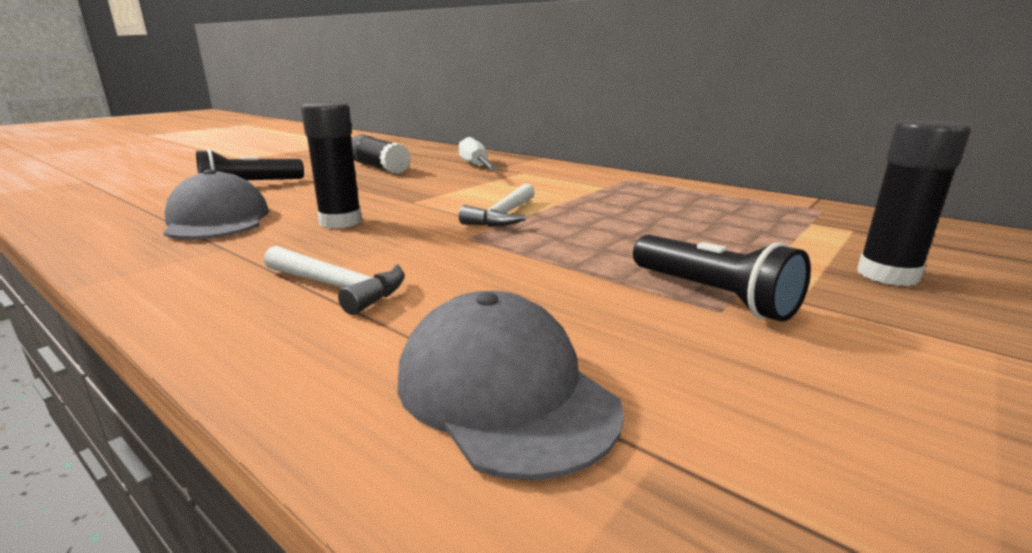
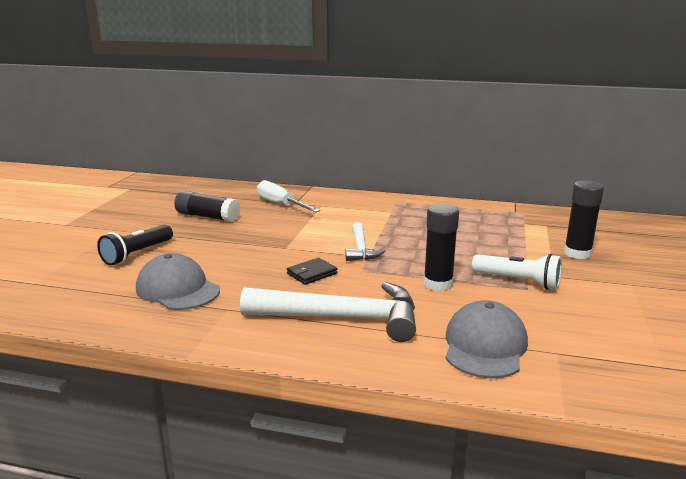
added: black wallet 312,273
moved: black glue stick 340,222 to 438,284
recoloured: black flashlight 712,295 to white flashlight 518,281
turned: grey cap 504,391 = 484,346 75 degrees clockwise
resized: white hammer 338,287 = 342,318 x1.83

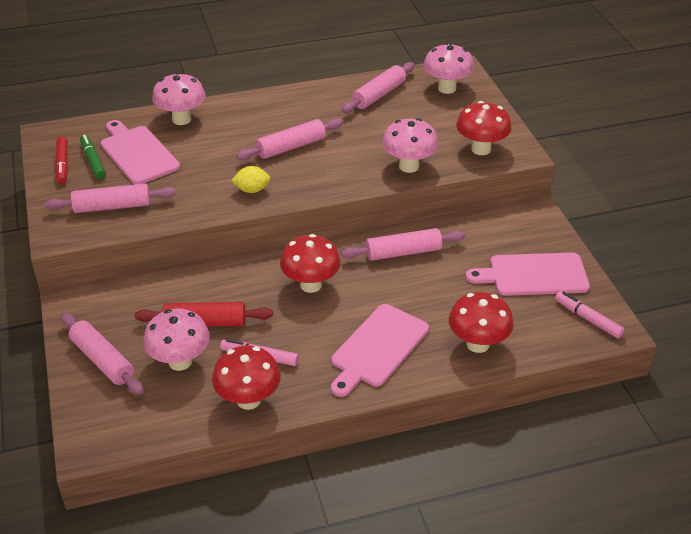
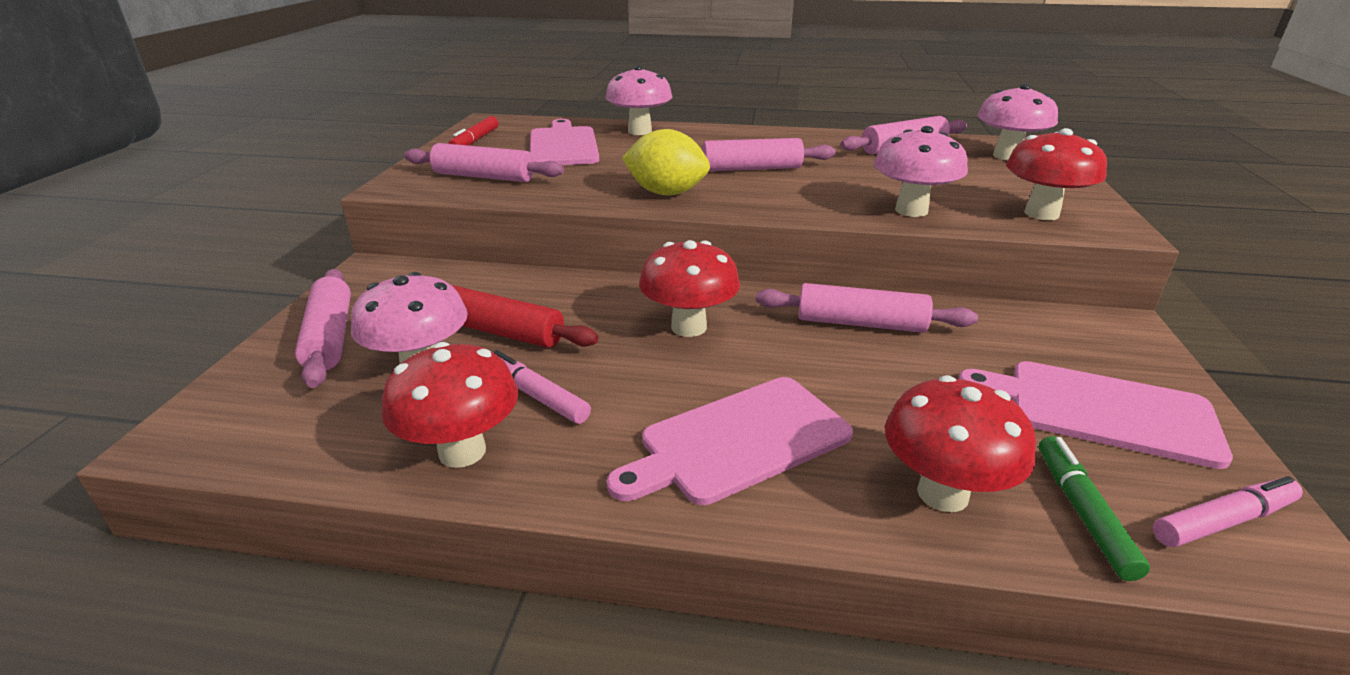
moved: green marker 93,161 to 1082,512
turned: pink marker 588,319 = 1223,521 90 degrees clockwise
resized: yellow lemon 252,190 = 666,193 x1.62

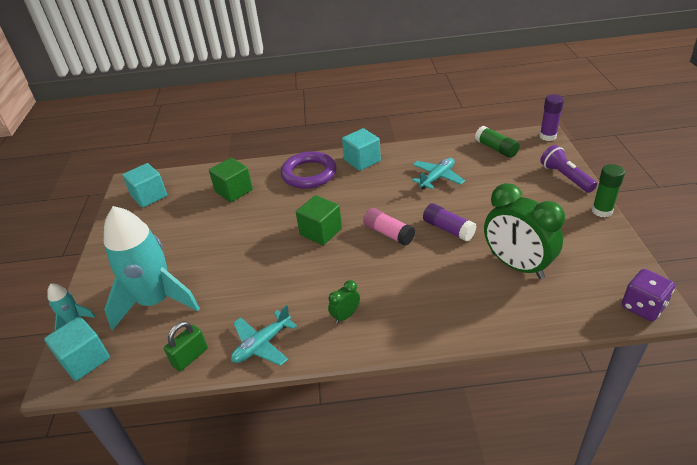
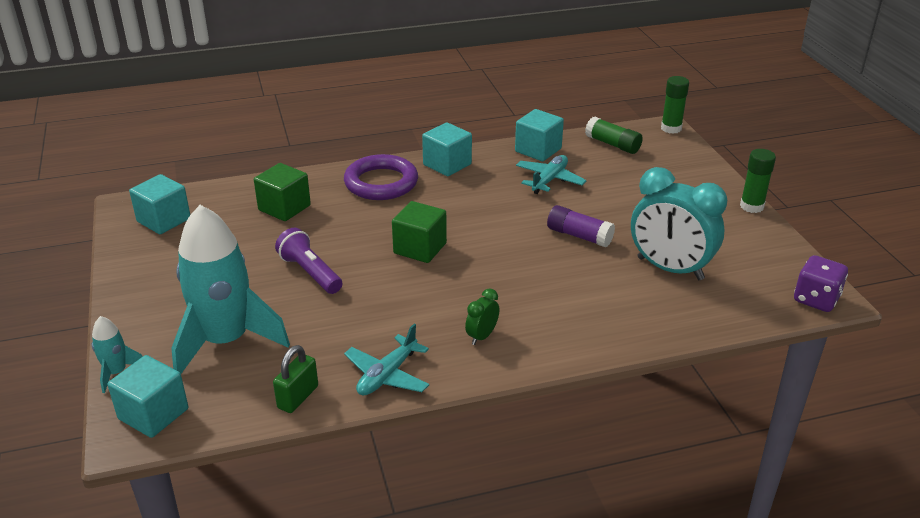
removed: pink glue stick 388,233
added: turquoise cube 538,150
moved: purple flashlight 565,177 to 310,273
recoloured: green clock 517,265 to turquoise clock 670,269; purple glue stick 547,136 to green glue stick 671,128

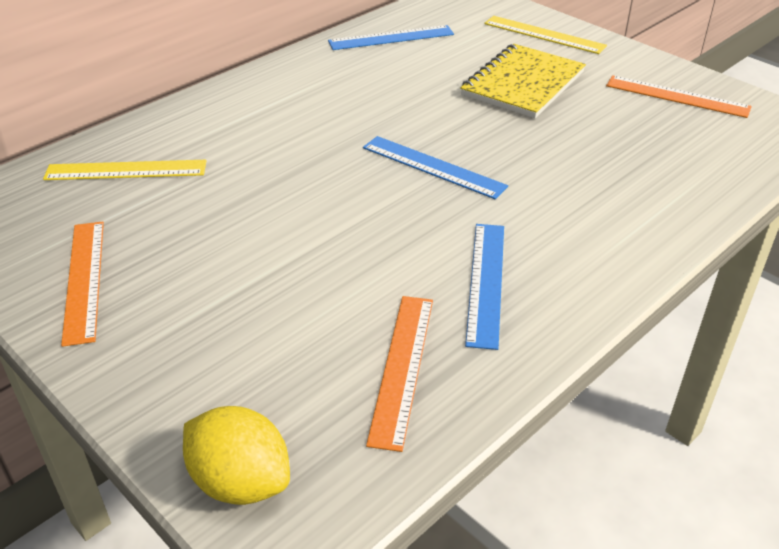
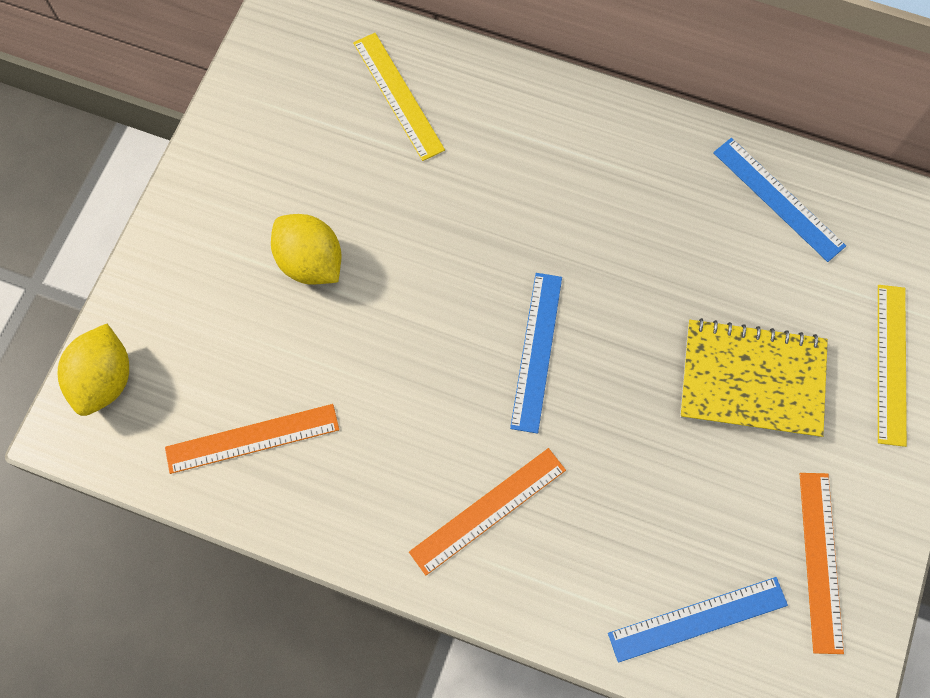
added: yellow lemon 310,262
moved: orange ruler 84,279 to 488,511; blue ruler 485,282 to 697,619

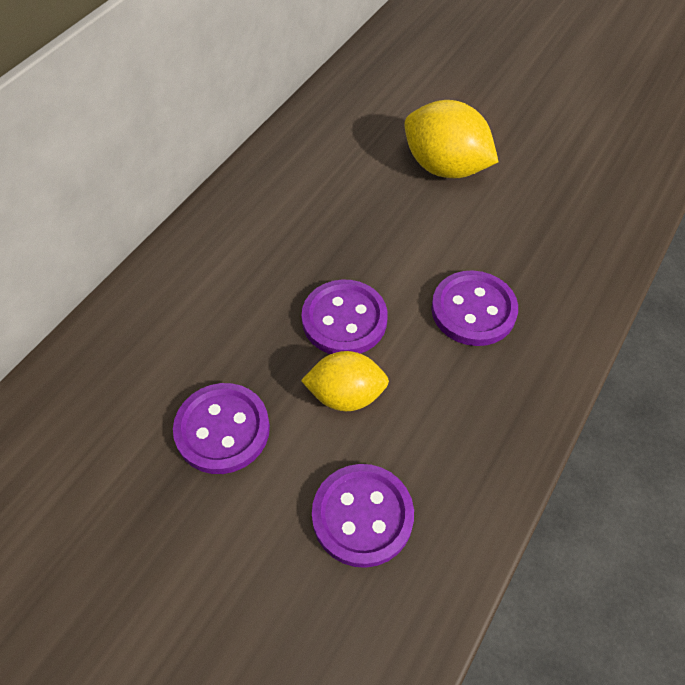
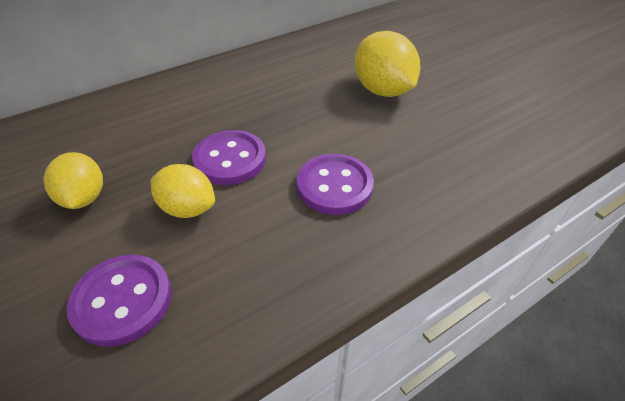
replaced: purple button 222,430 to yellow lemon 84,198

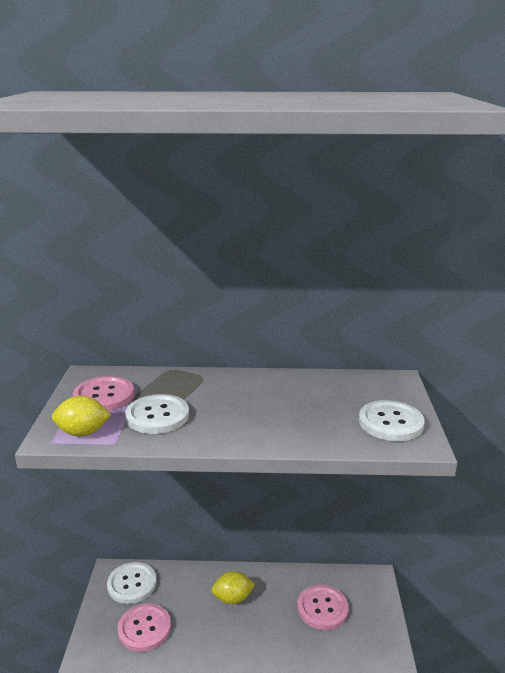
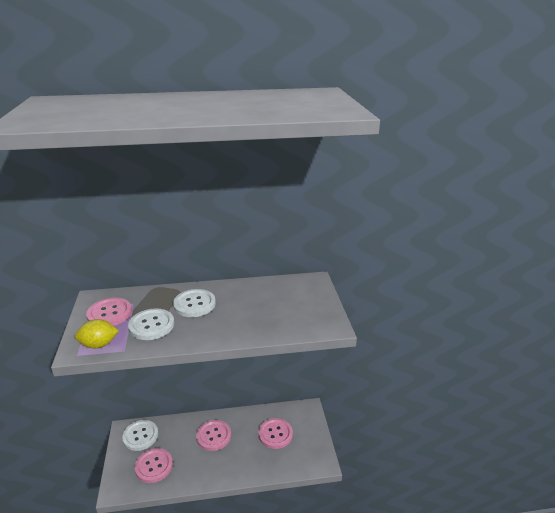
moved: white button 391,422 to 194,304
replaced: yellow lemon 233,598 to pink button 213,436

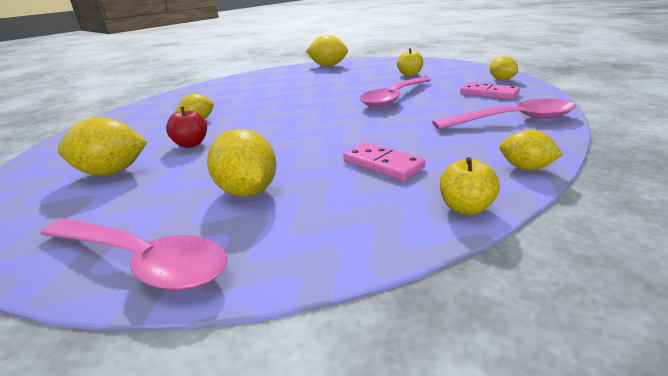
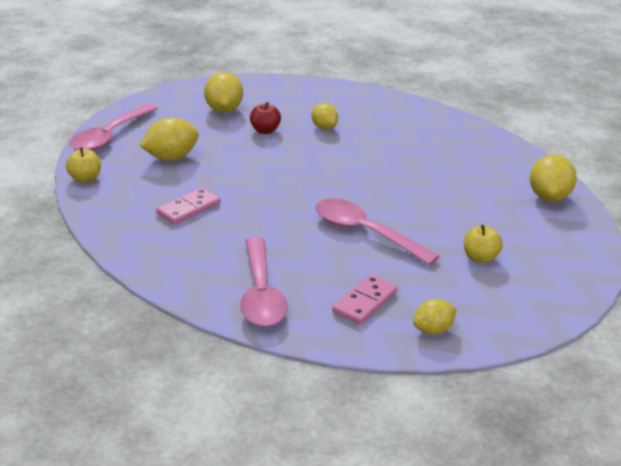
removed: yellow lemon 526,168
moved: yellow apple 465,208 to 85,178

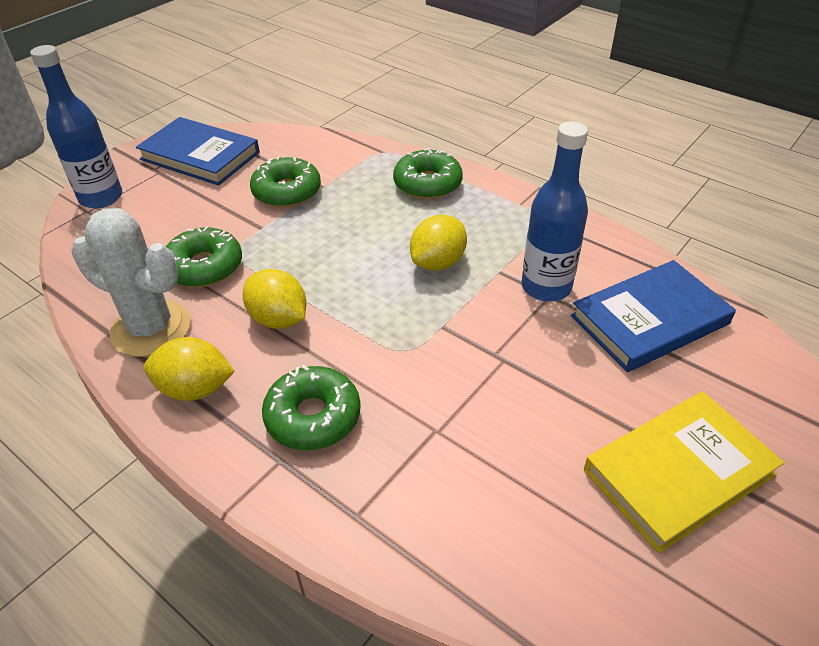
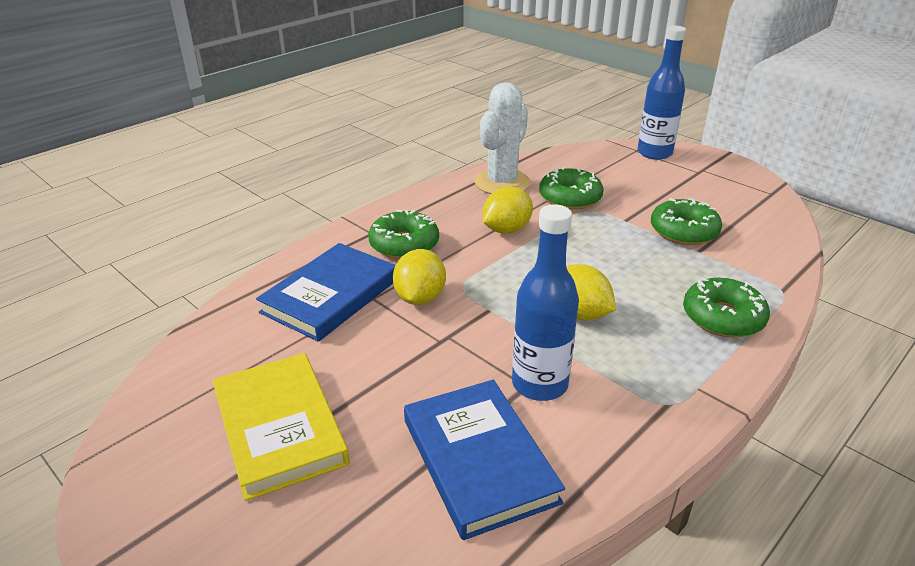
moved: blue book 200,156 to 330,296; yellow lemon 195,389 to 420,298

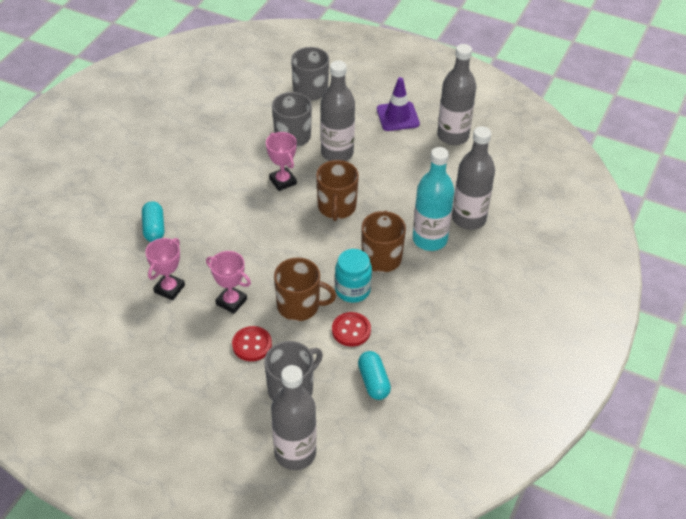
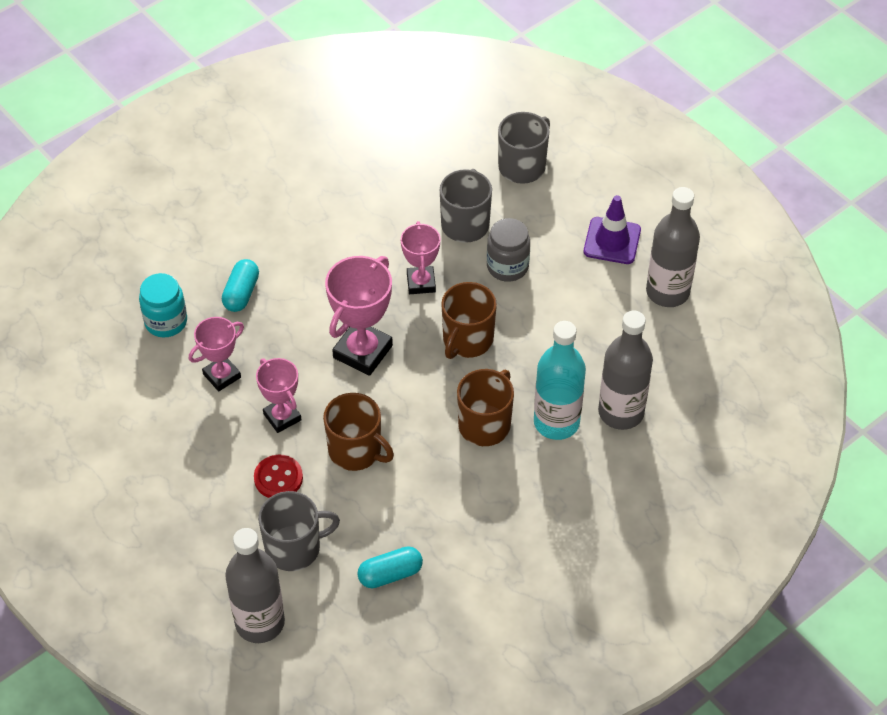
removed: red button 351,330
added: pink trophy 362,352
moved: turquoise jar 352,290 to 166,322
replaced: grey bottle 337,153 to grey jar 507,266
turned: turquoise capsule 373,381 = 390,574 60 degrees clockwise

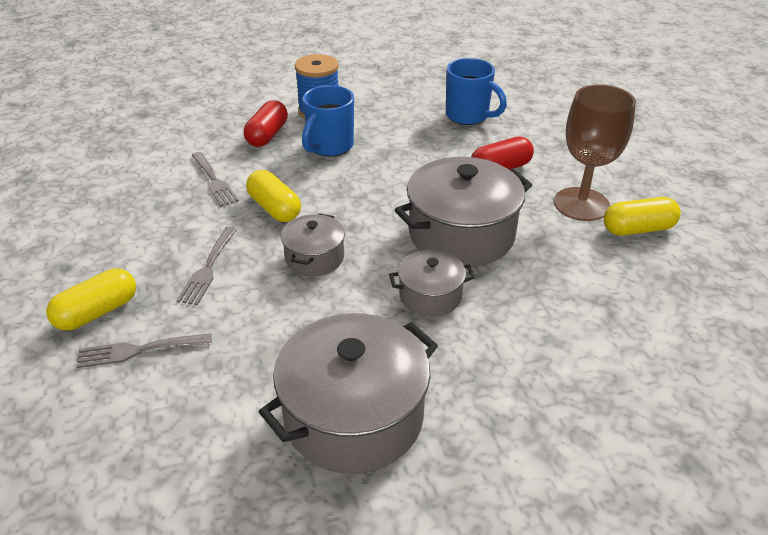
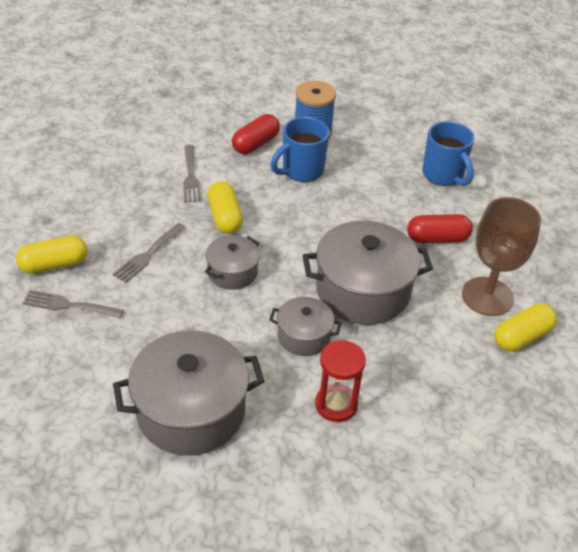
added: red hourglass 336,404
turned: yellow capsule 638,229 = 522,337 45 degrees counterclockwise

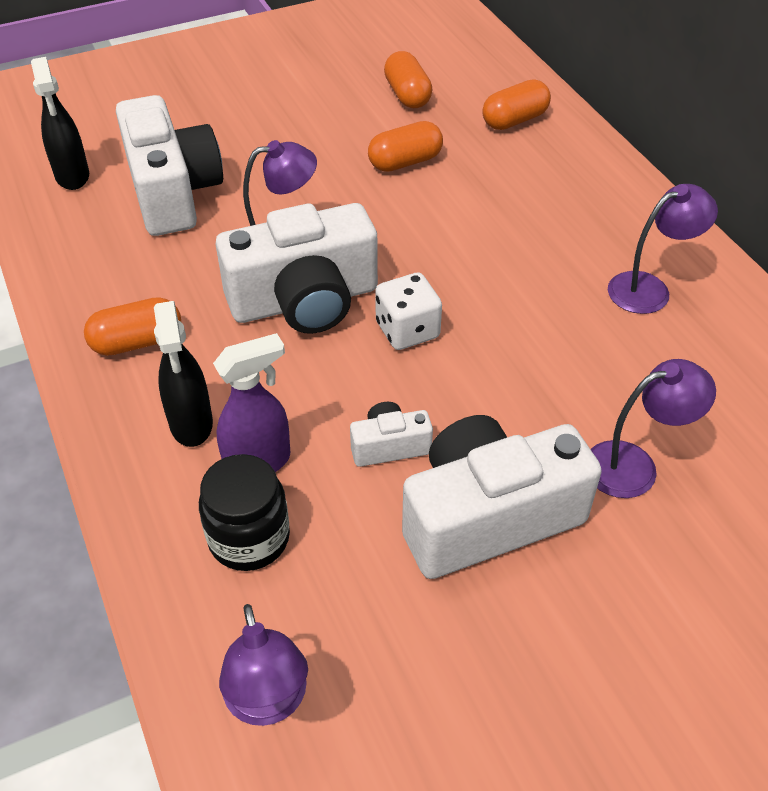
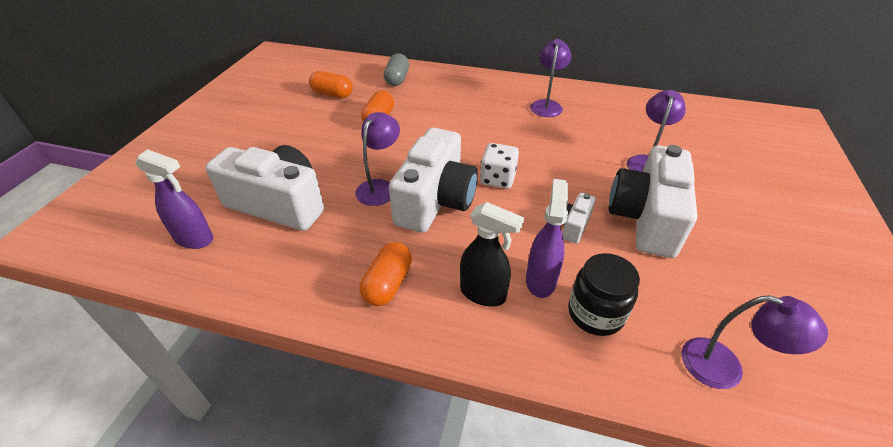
recoloured: black spray bottle 72,176 to purple spray bottle 195,239; orange capsule 514,120 to grey capsule 397,79

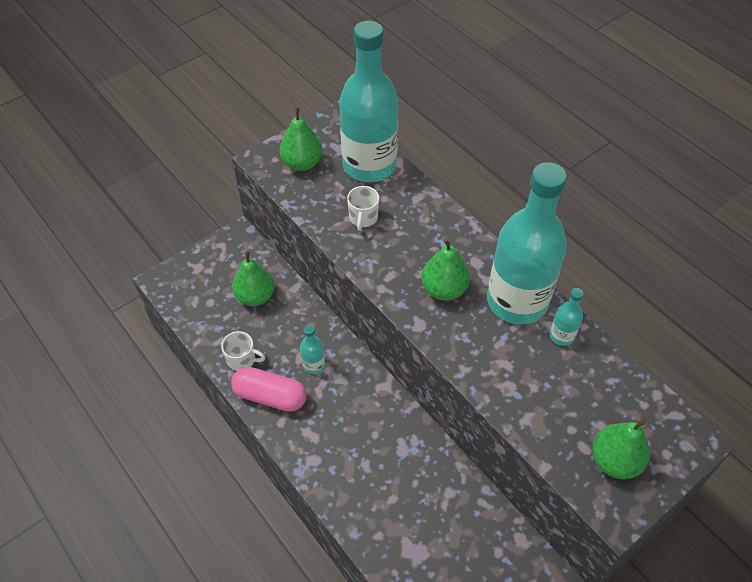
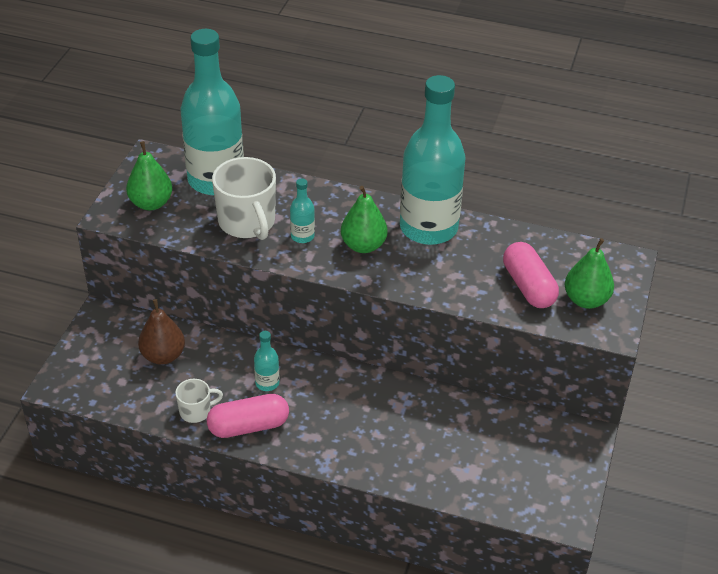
added: pink capsule 528,286
moved: turquoise bottle 561,336 to 302,236
recoloured: green pear 255,296 to brown pear 163,356
resized: white mug 363,218 = 247,222 x1.91

